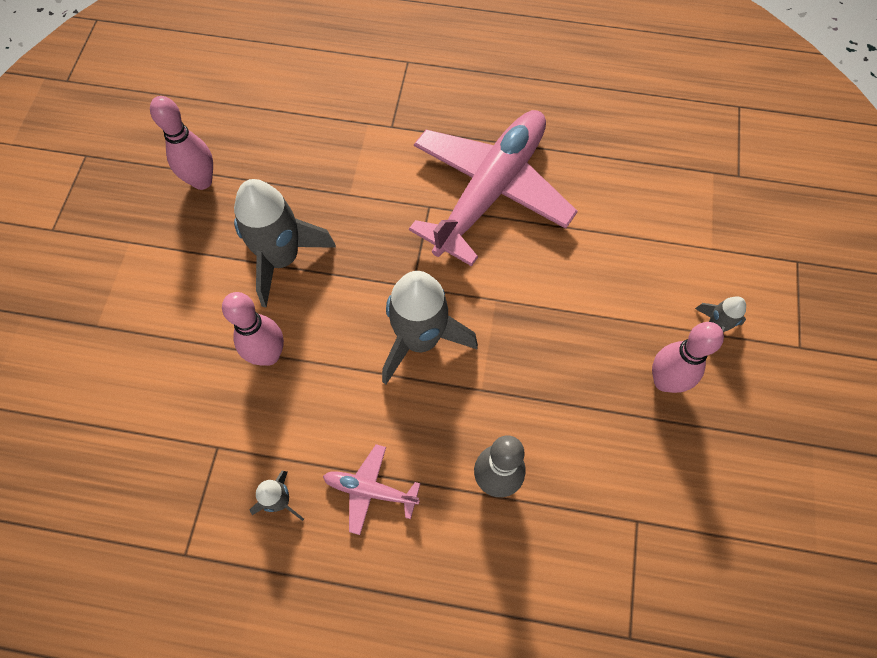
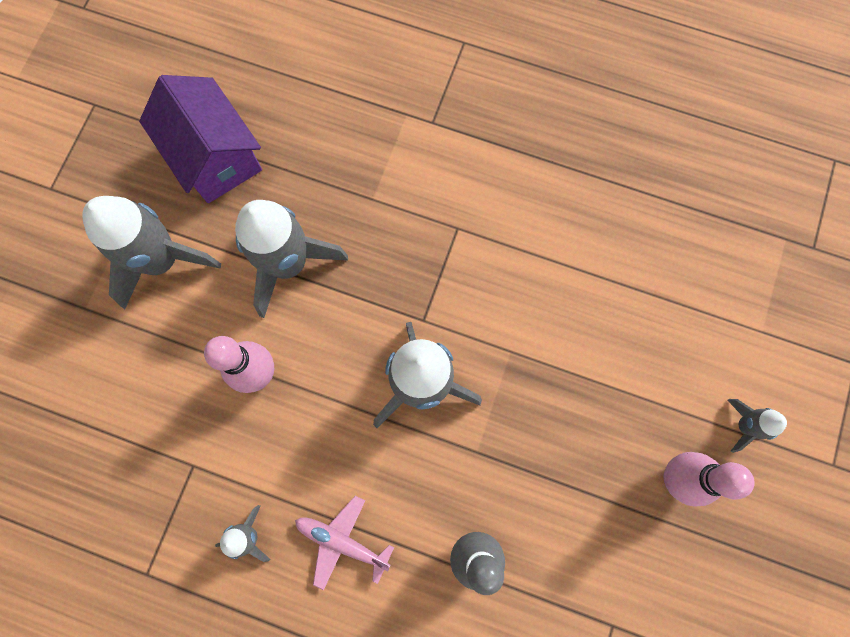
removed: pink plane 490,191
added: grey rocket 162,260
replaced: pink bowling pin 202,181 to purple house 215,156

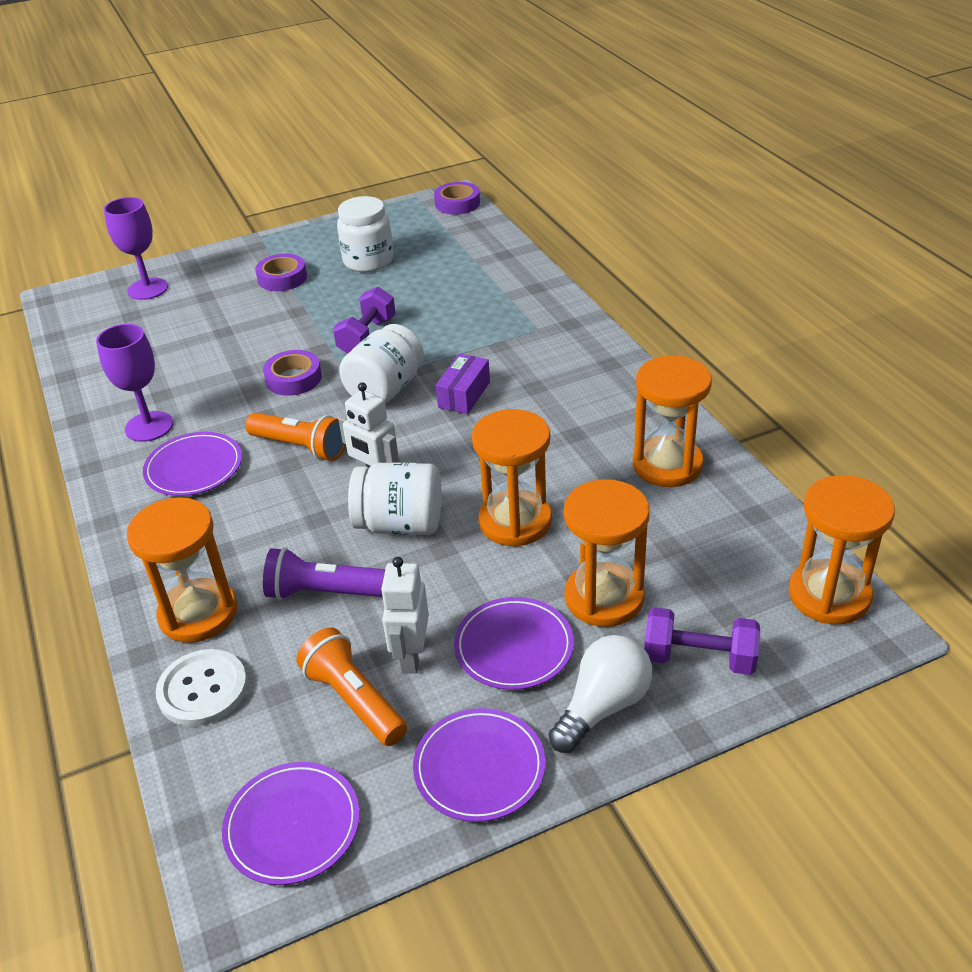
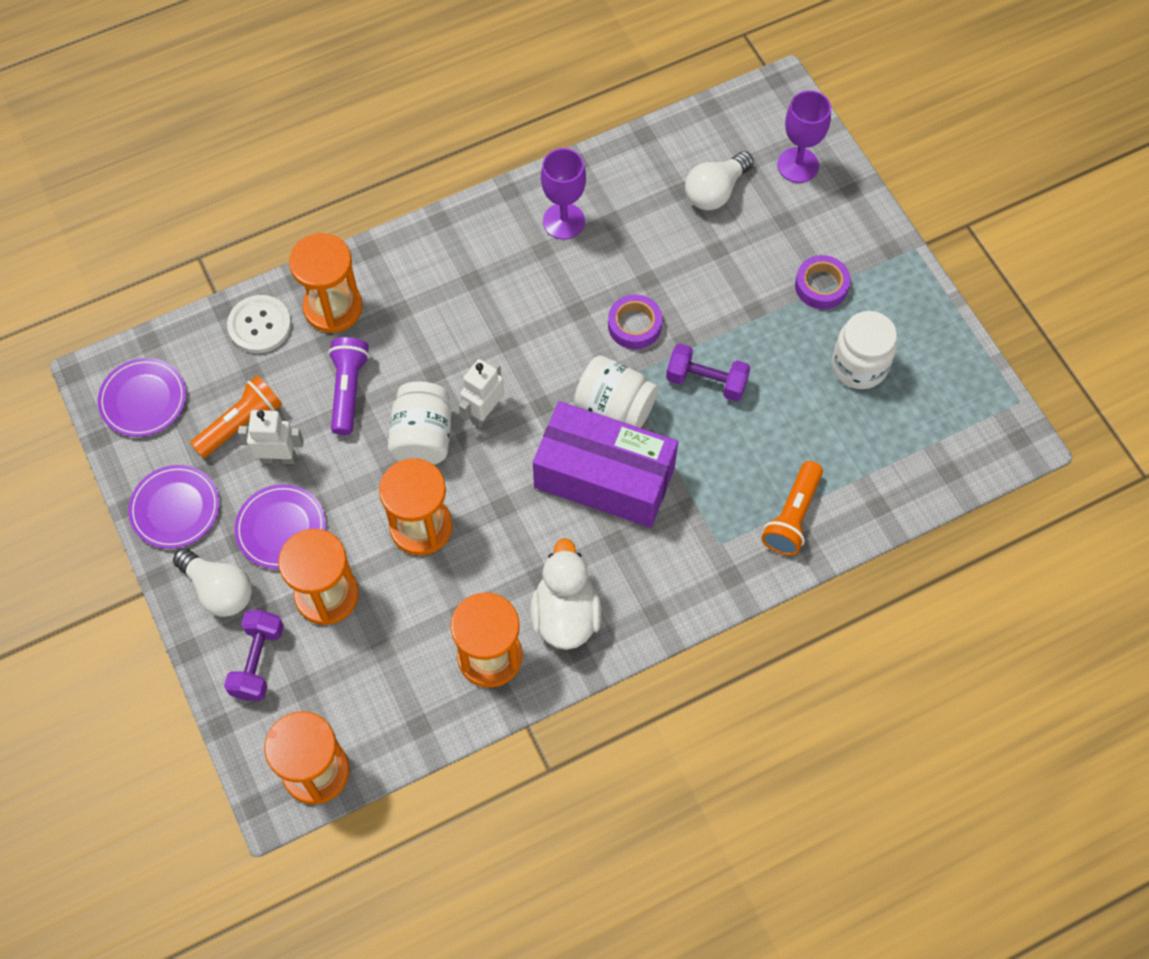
removed: purple plate 194,468; purple tape 457,203
added: white duck 565,615; white light bulb 715,191
moved: orange flashlight 301,447 to 792,516
resized: purple box 464,395 = 604,477 x2.26

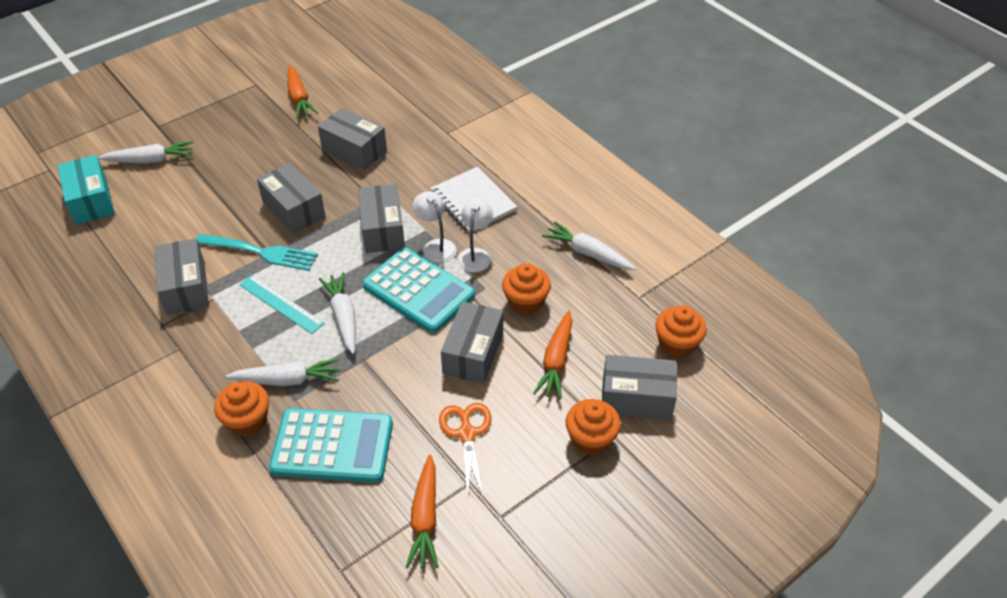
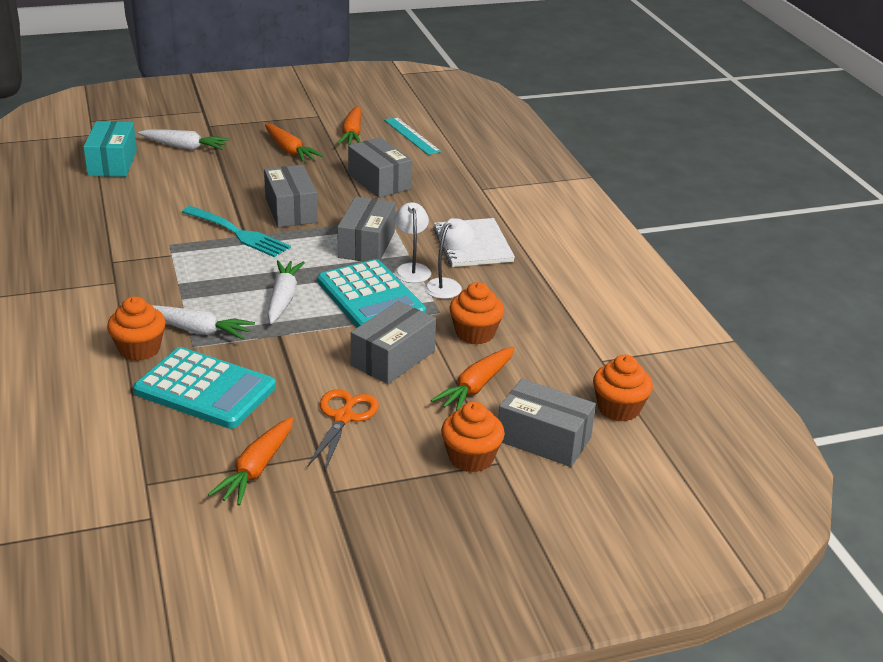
removed: grey box 185,287; white carrot 588,253
added: orange carrot 289,150
moved: turquoise ruler 281,304 to 411,136

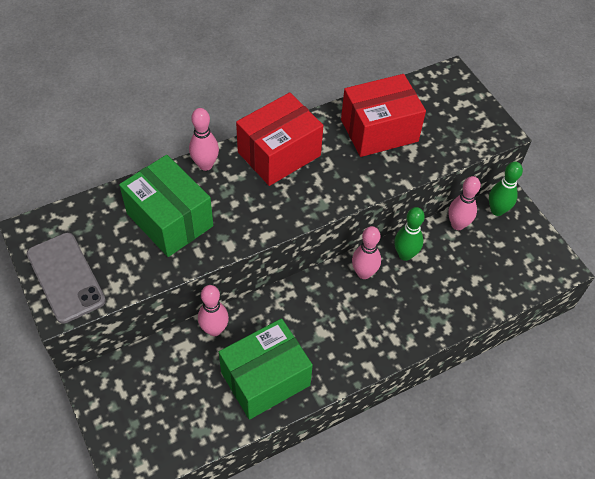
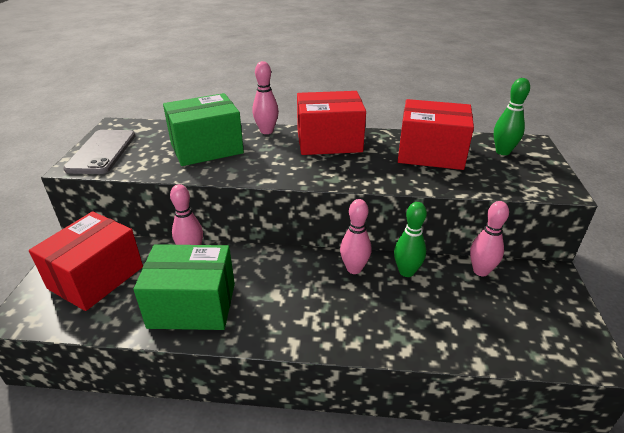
added: red box 96,277
moved: green bowling pin 497,210 to 502,152
turned: green box 170,220 = 206,148 75 degrees clockwise

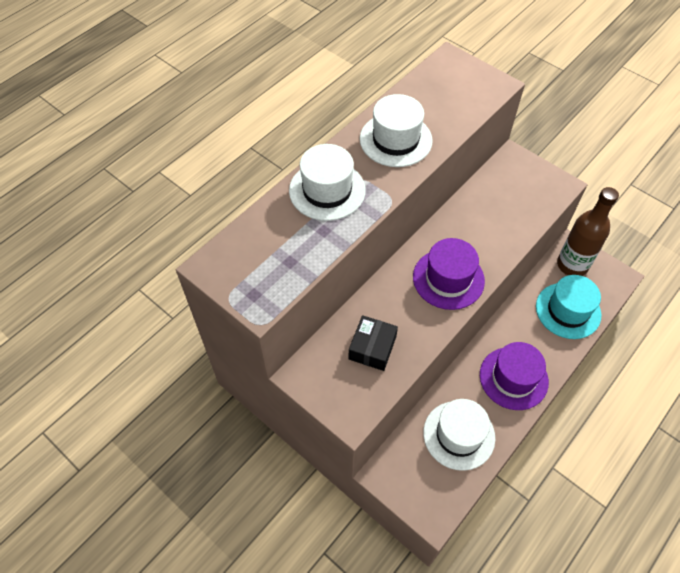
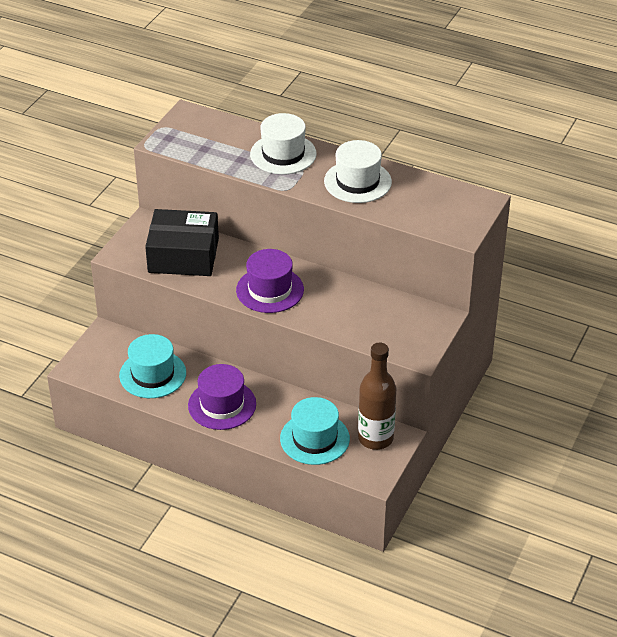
recoloured: white hat 459,435 to turquoise hat 152,374
resized: black box 372,348 = 183,255 x1.79

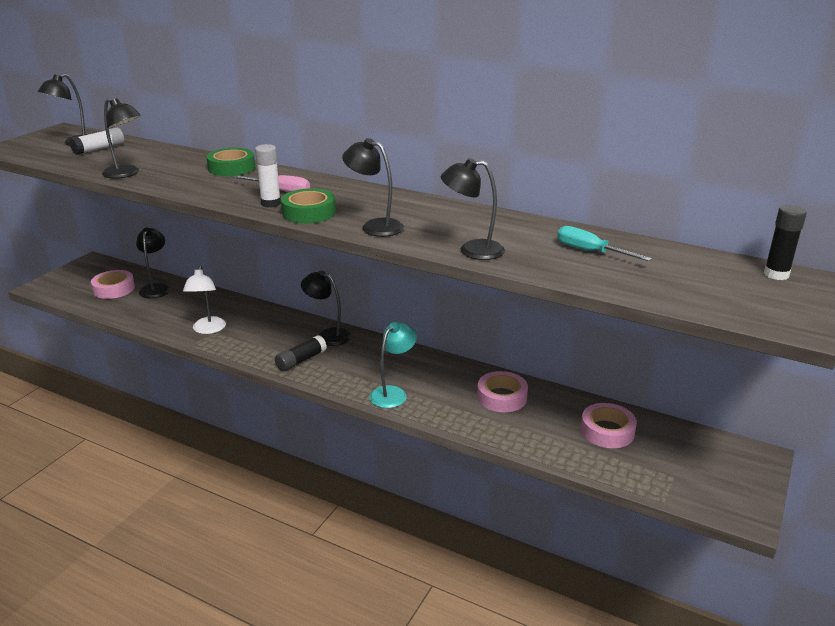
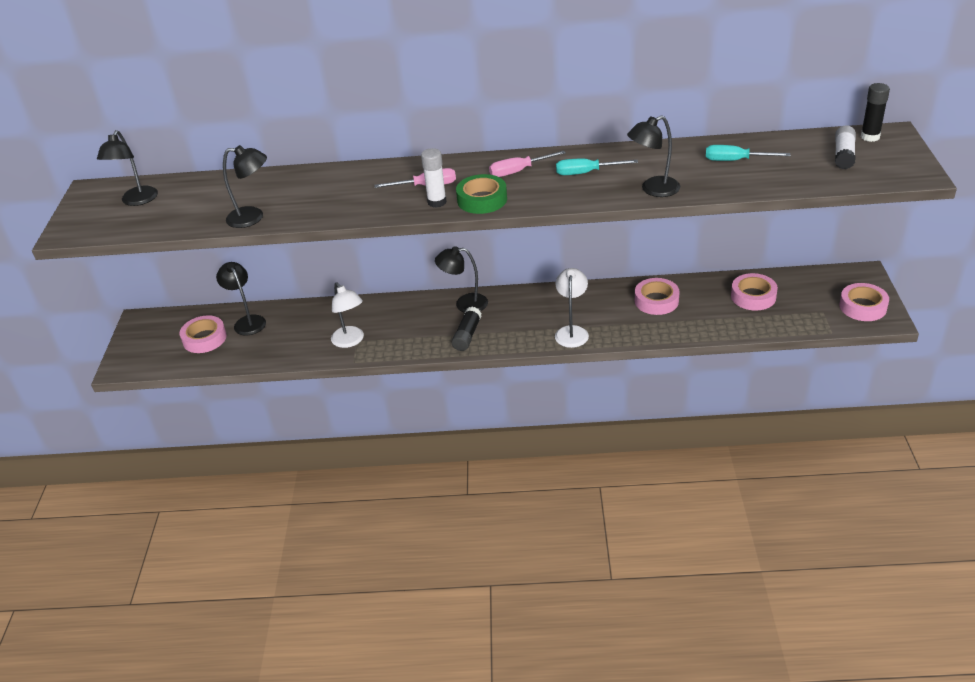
removed: green tape 231,168; black lamp 375,226
added: pink screwdriver 518,171; turquoise screwdriver 586,173; pink tape 863,307
moved: white glue stick 99,149 to 843,155
recoloured: turquoise lamp 393,393 to white lamp 572,332

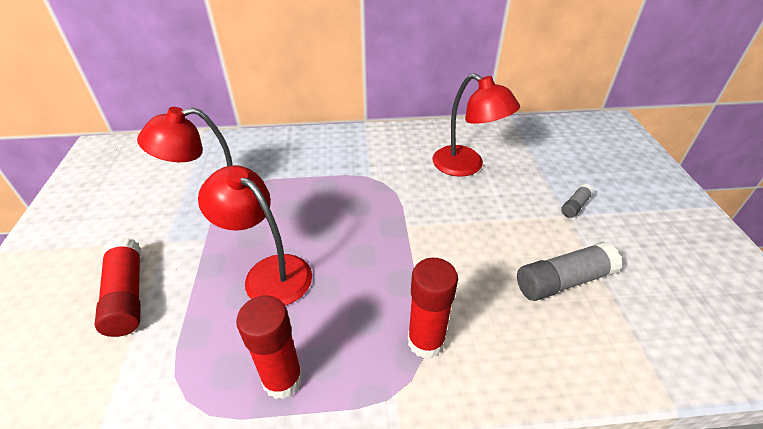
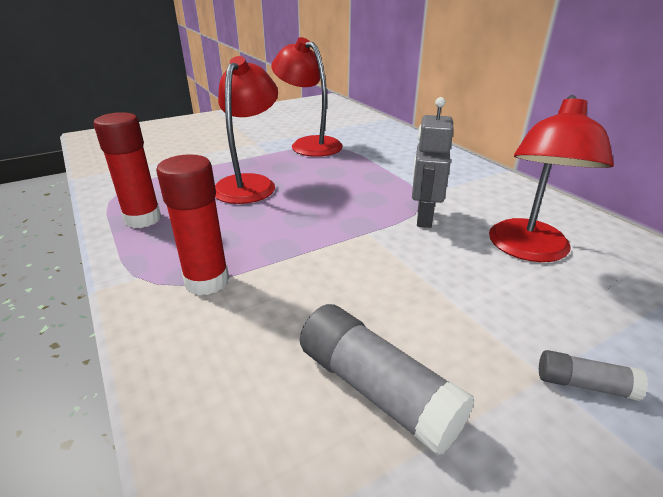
removed: red glue stick 127,295
added: grey robot 423,218

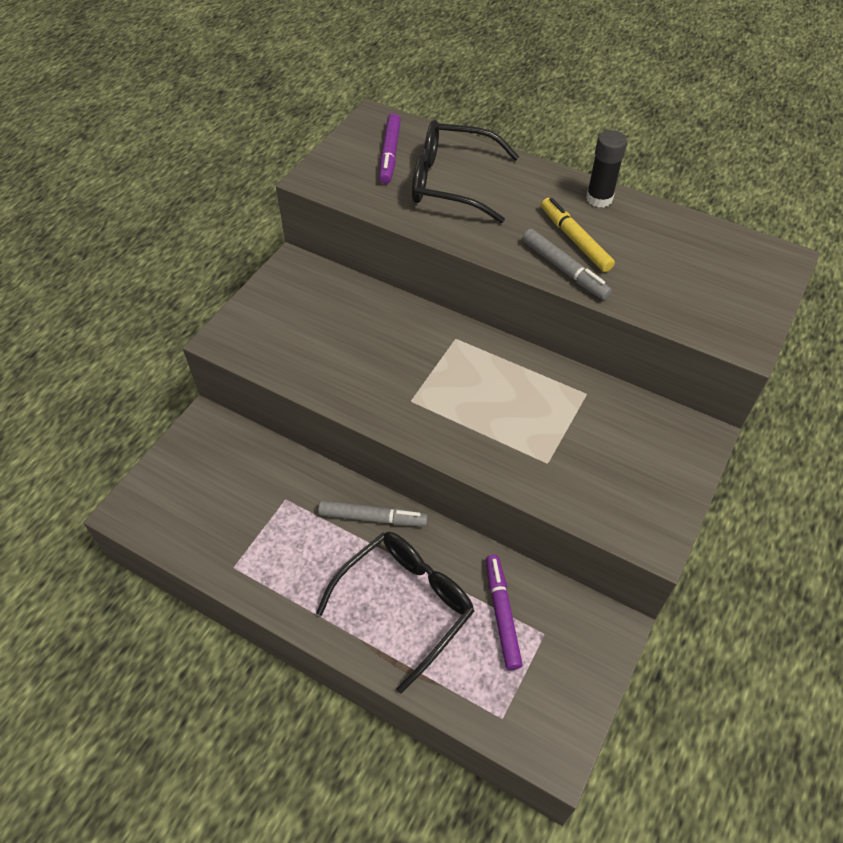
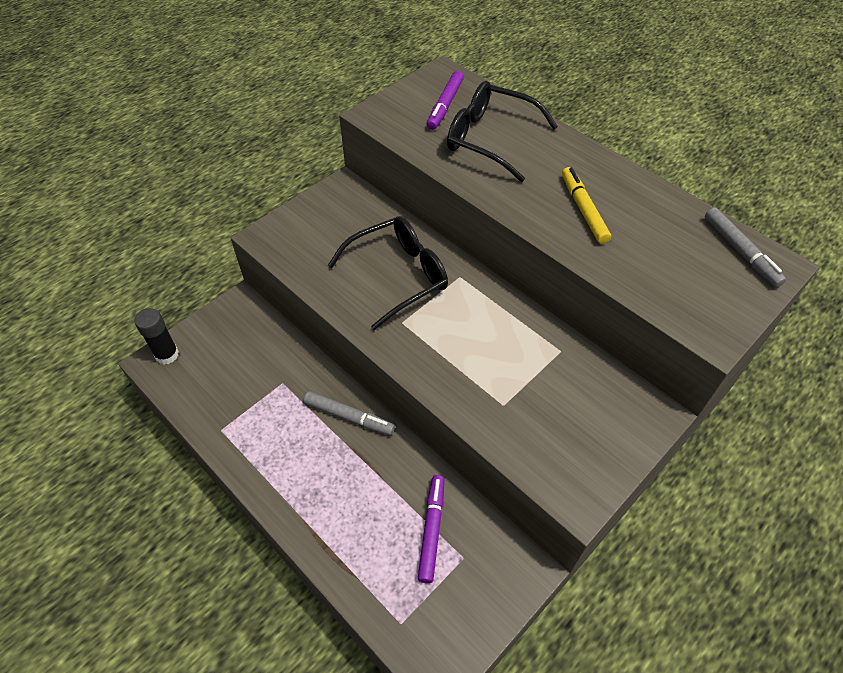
moved: black glasses 406,604 to 399,275; grey marker 564,270 to 740,251; black glue stick 599,199 to 167,354

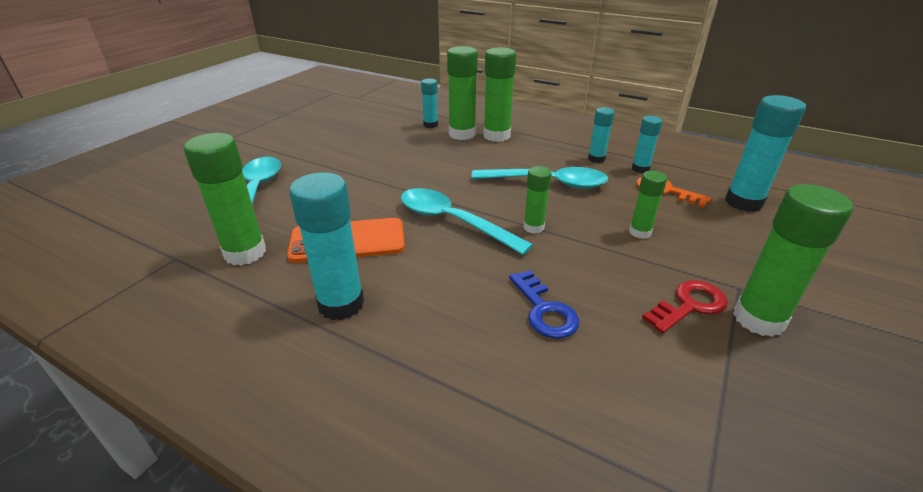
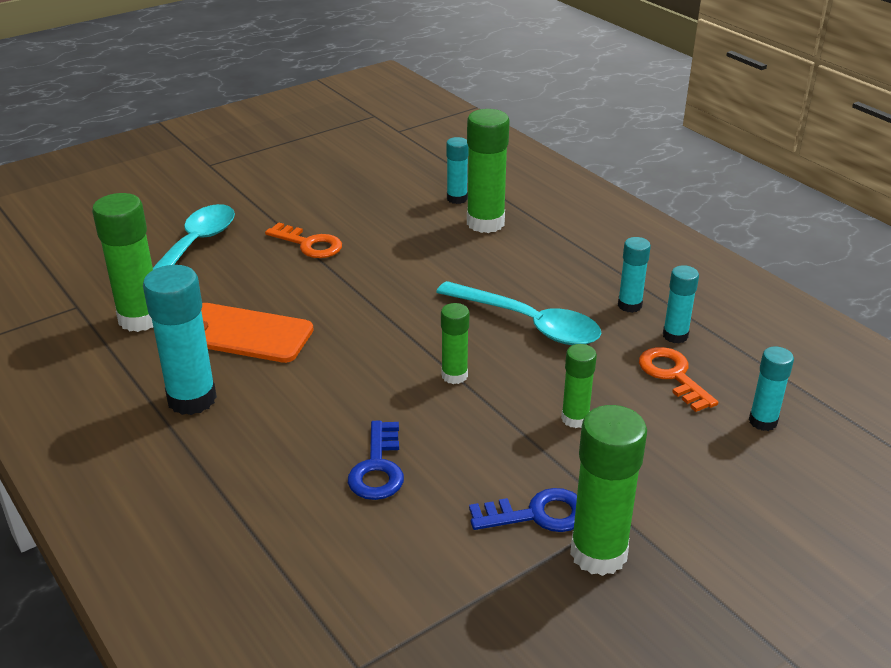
removed: turquoise spoon 453,221; green glue stick 496,136
added: orange key 309,244
recoloured: red key 689,305 to blue key 537,514
resized: turquoise glue stick 743,202 = 763,421 x0.57

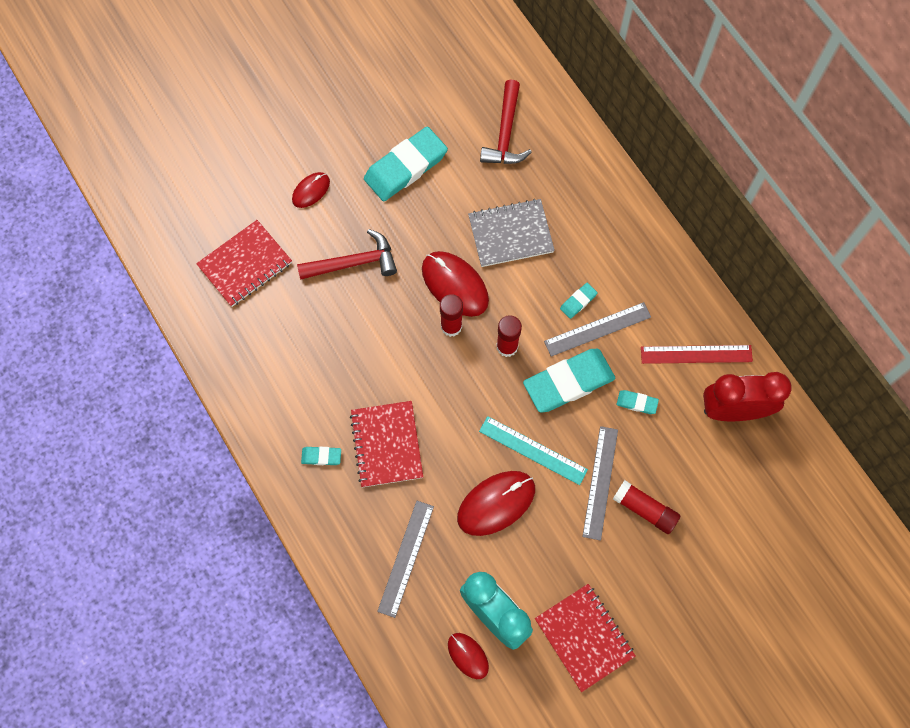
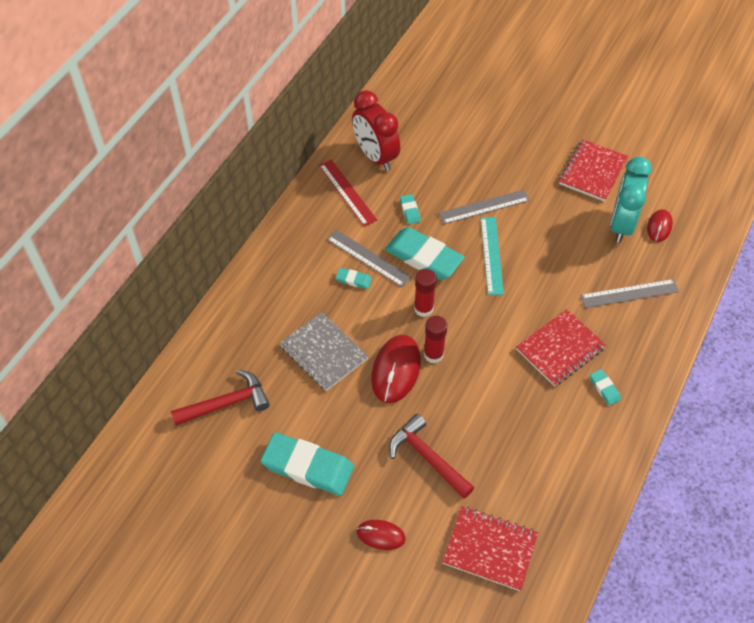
removed: red mouse 496,503; red glue stick 644,509

